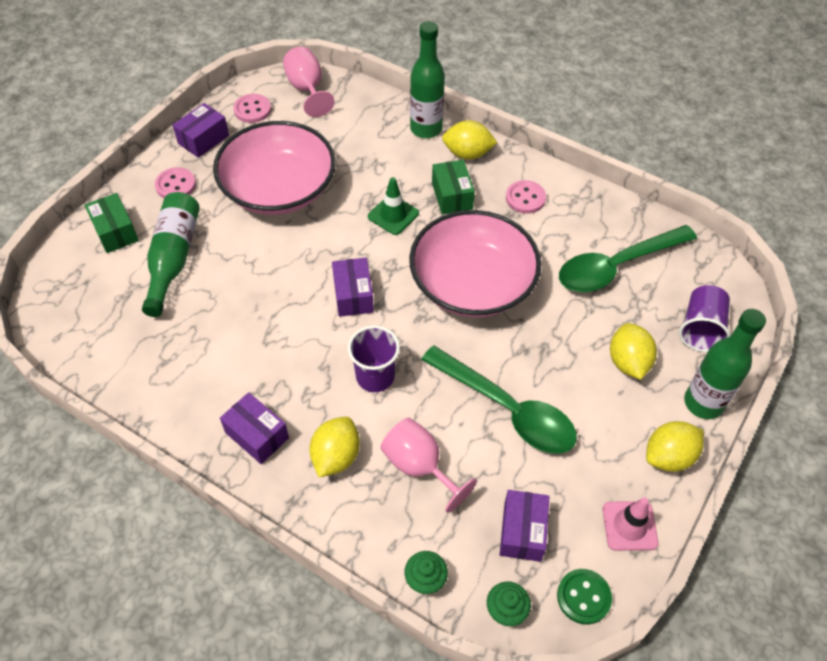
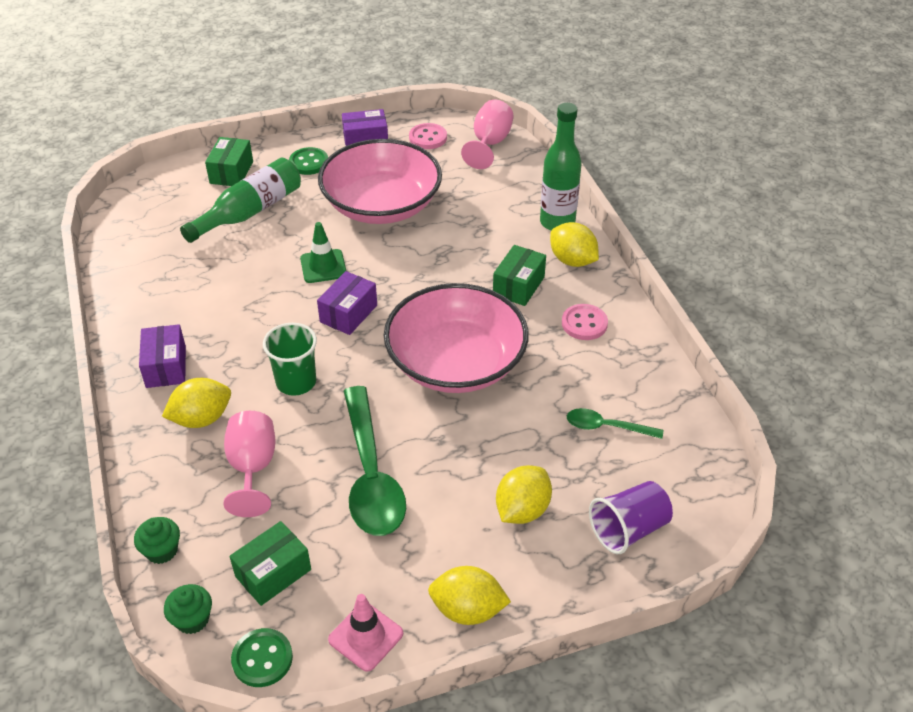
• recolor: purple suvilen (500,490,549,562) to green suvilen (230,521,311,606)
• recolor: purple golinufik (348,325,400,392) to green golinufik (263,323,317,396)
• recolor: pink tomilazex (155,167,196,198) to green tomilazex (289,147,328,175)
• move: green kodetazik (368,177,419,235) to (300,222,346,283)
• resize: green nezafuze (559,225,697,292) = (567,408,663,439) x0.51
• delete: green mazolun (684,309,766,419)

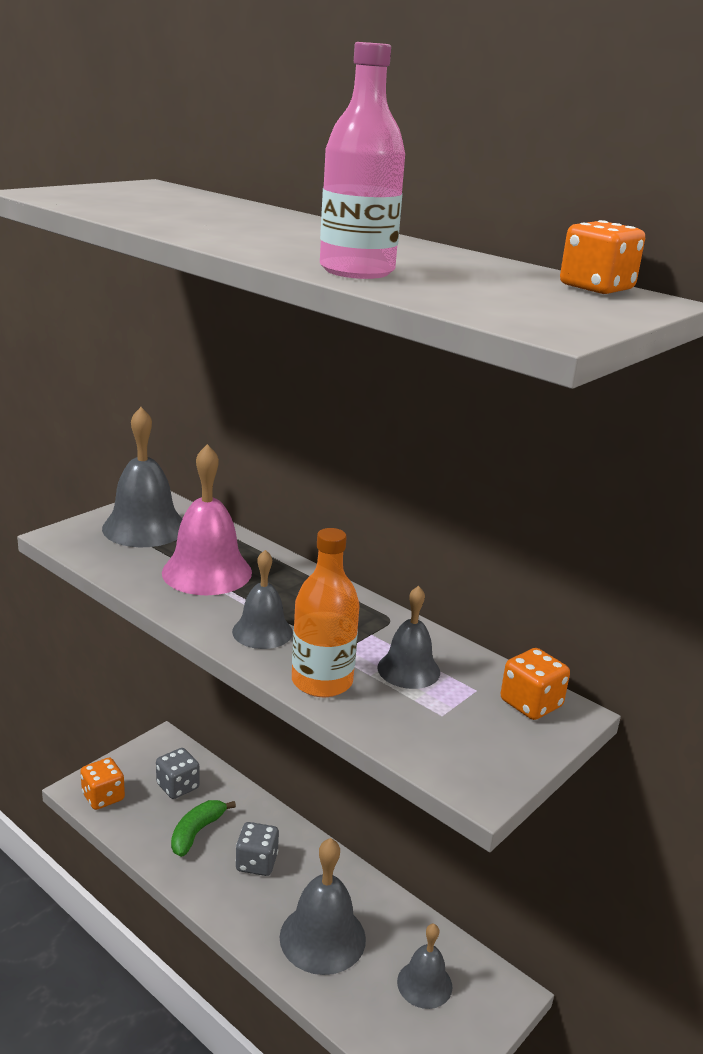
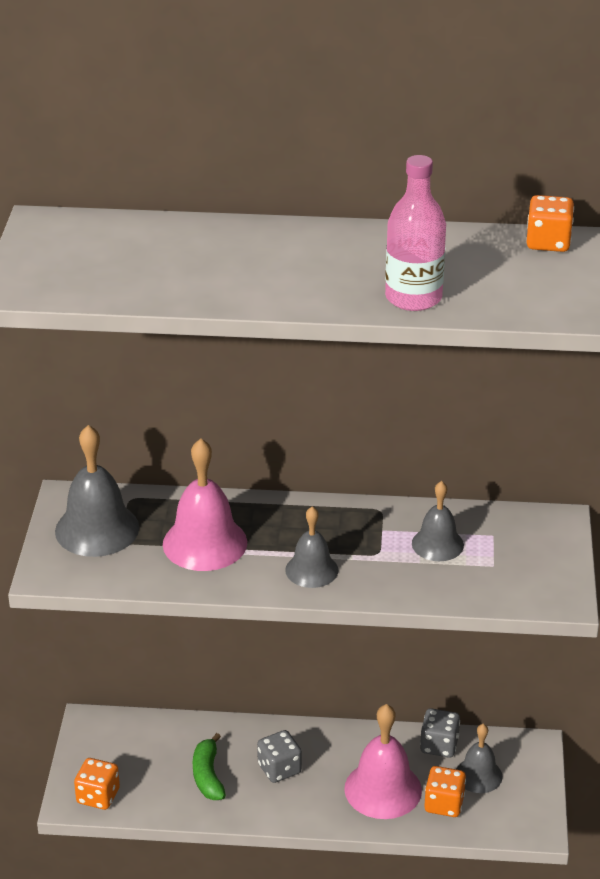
• recolor: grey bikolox (280,838,366,975) to pink bikolox (344,704,422,819)
• move: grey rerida (156,748,200,799) to (420,708,460,758)
• move: orange rerida (501,648,570,720) to (424,766,466,817)
• delete: orange mazolun (292,528,360,697)

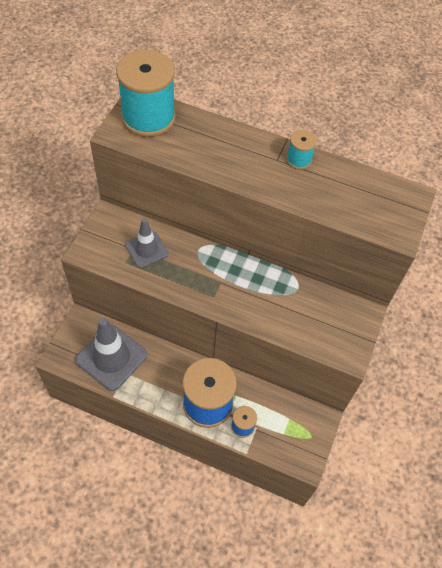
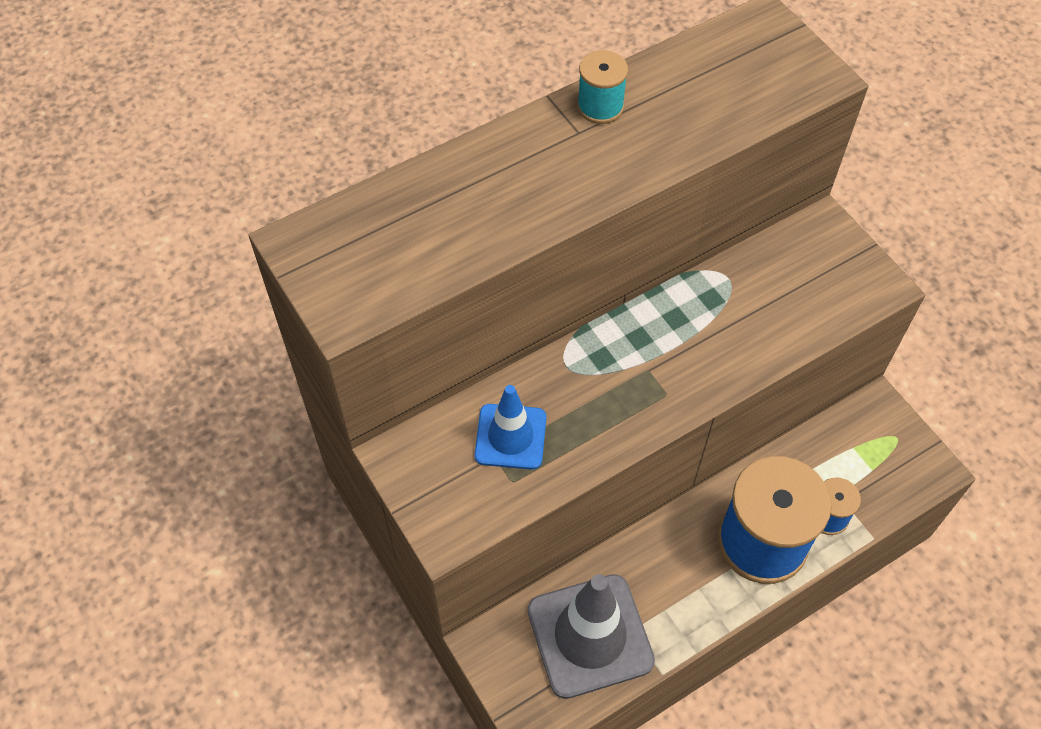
• recolor: grey kodetazik (125,218,168,268) to blue kodetazik (474,385,547,470)
• delete: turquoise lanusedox (116,49,176,137)

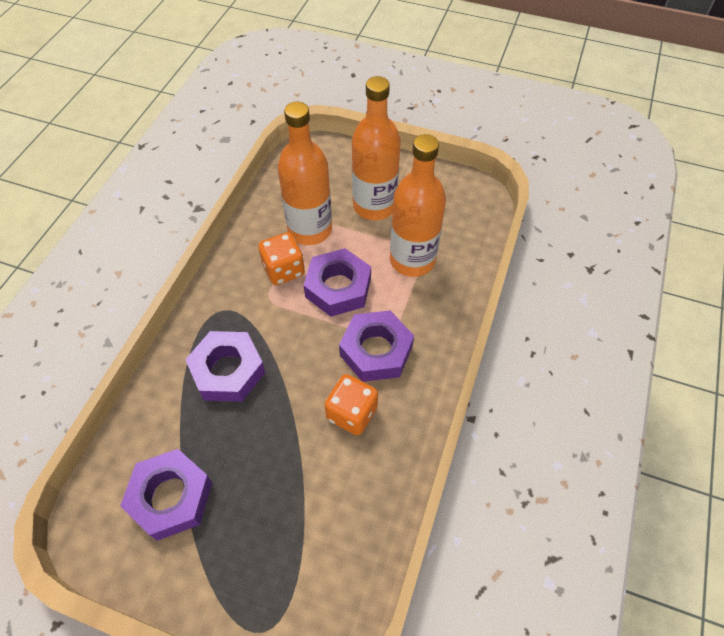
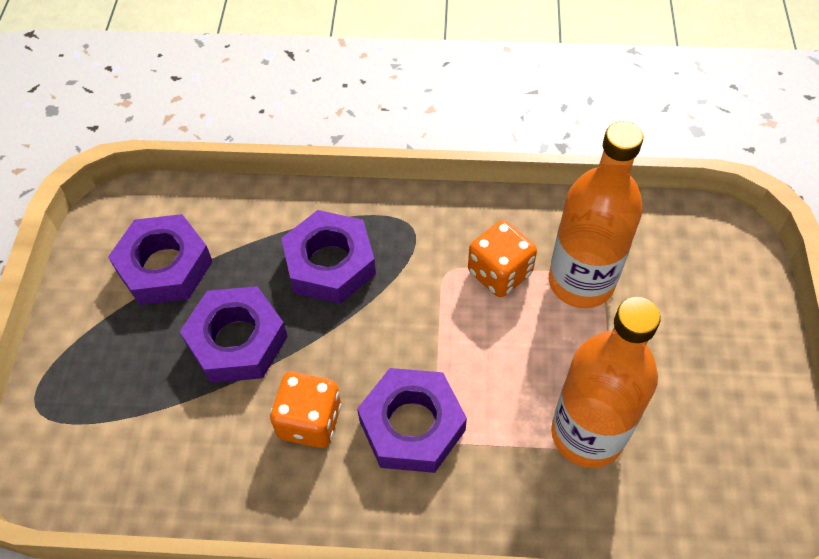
• move: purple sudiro (303,248,371,317) to (180,286,288,383)
• delete: orange mazolun (352,76,401,220)

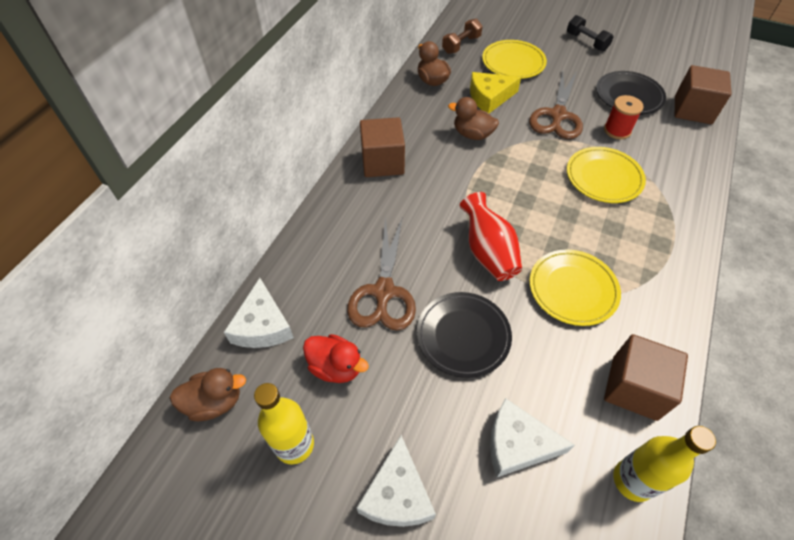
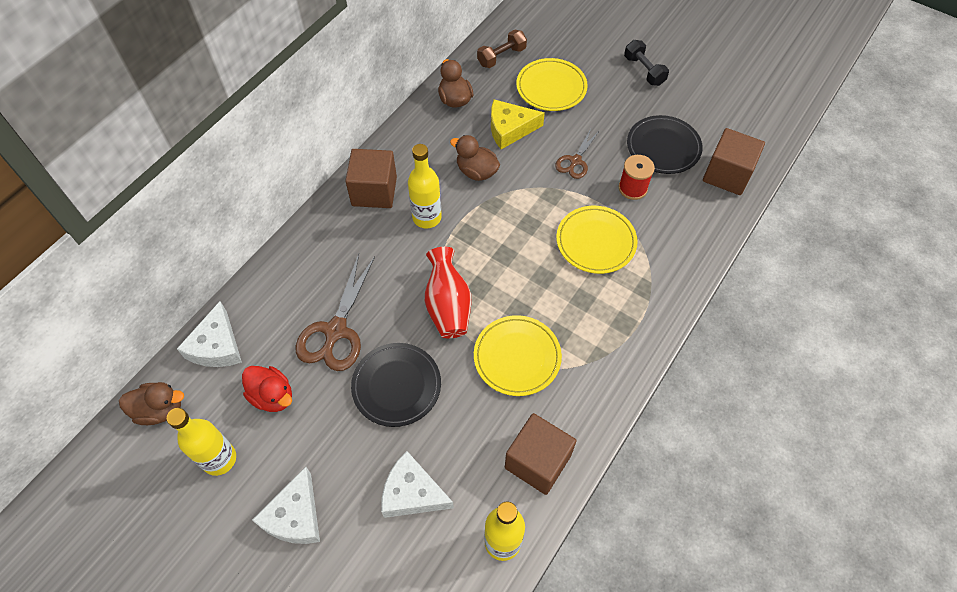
• insert: yellow mazolun (408,144,442,228)
• resize: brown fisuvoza (529,71,583,139) = (555,129,599,179) x0.57

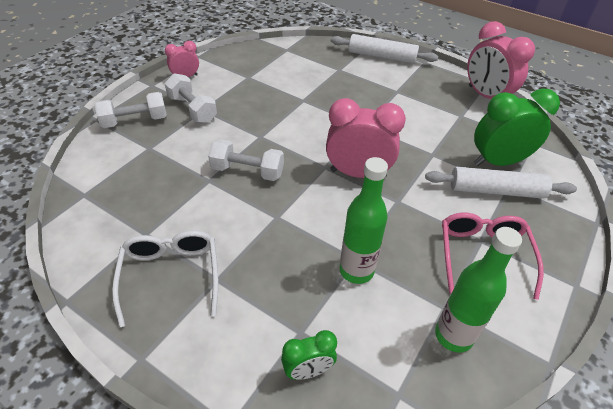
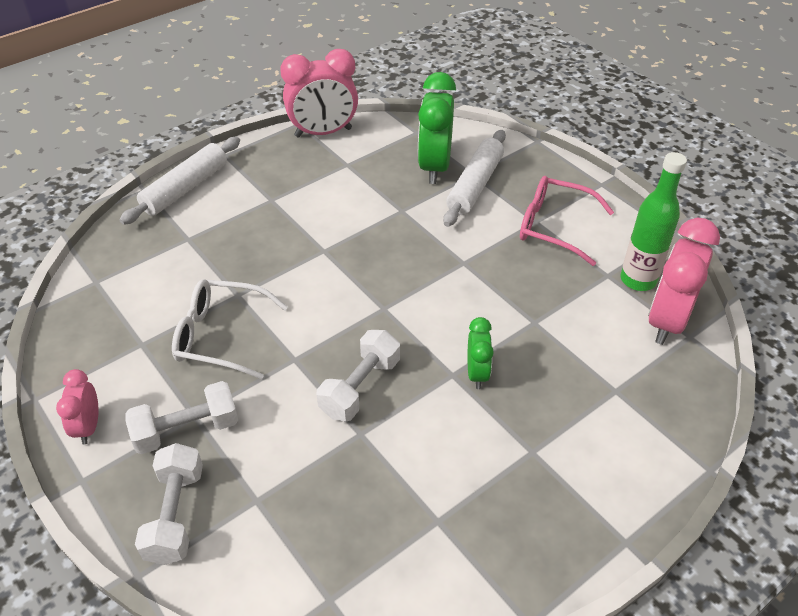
• move: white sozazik (112,231,218,328) to (172,279,288,379)
• move: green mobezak (281,330,337,380) to (468,317,494,389)
• move: pink mobezak (326,98,406,178) to (648,218,720,345)
• delete: green mazolun (340,157,388,284)

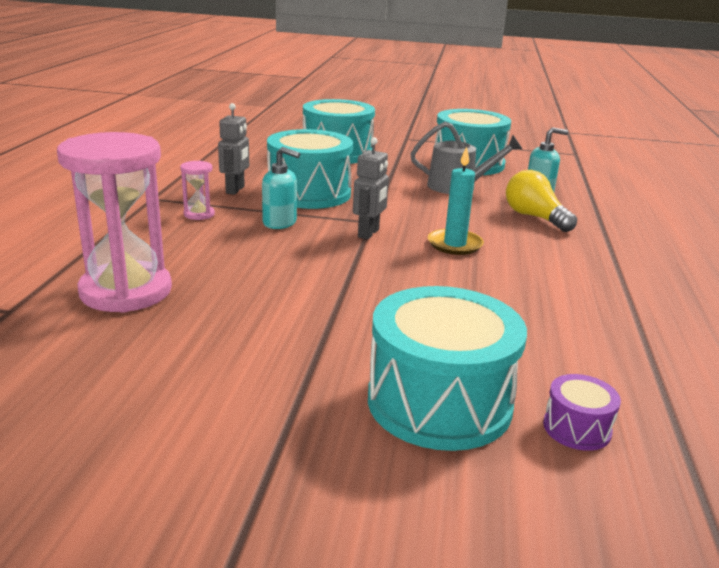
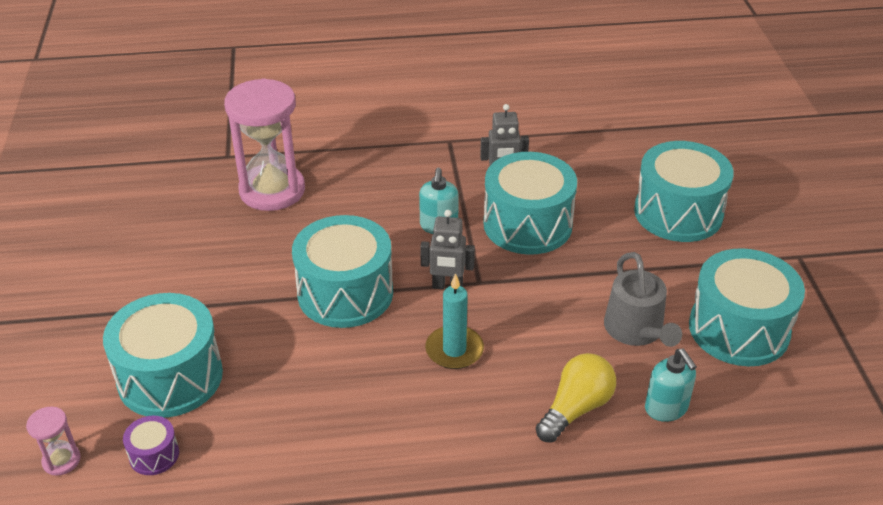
• move: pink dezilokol (180,161,215,220) to (26,407,81,476)
• insert: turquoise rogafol (292,215,393,328)

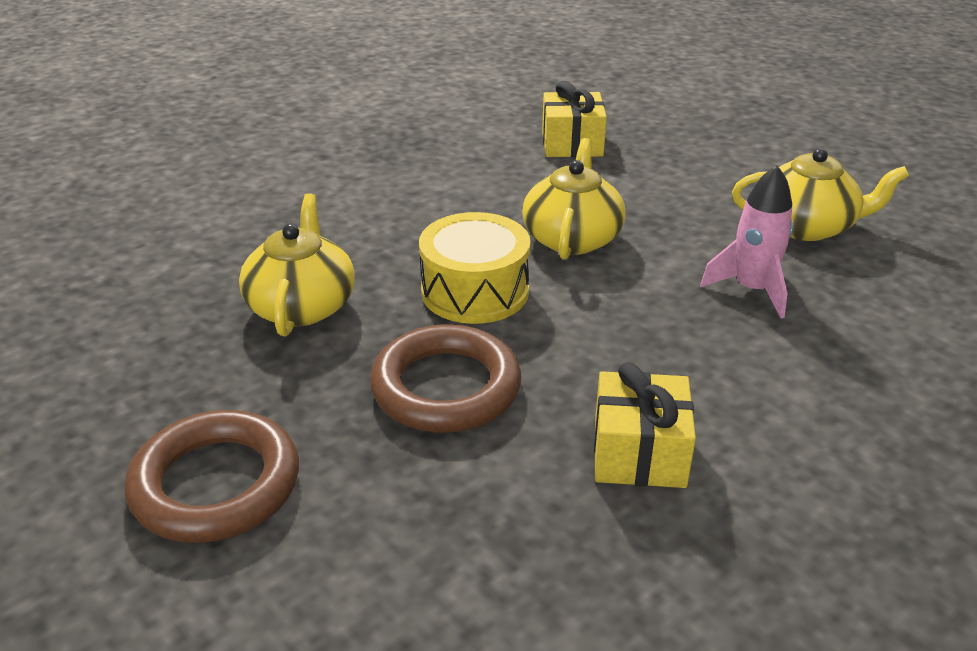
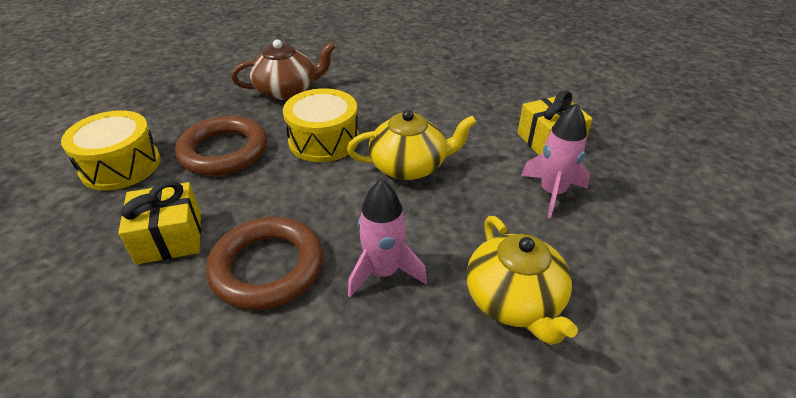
• insert: yellow rogafol (61,110,160,191)
• move: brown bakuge (124,410,299,543) to (206,217,323,310)
• recolor: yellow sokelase (239,193,355,336) to brown sokelase (231,39,336,100)
• insert: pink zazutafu (521,104,590,218)

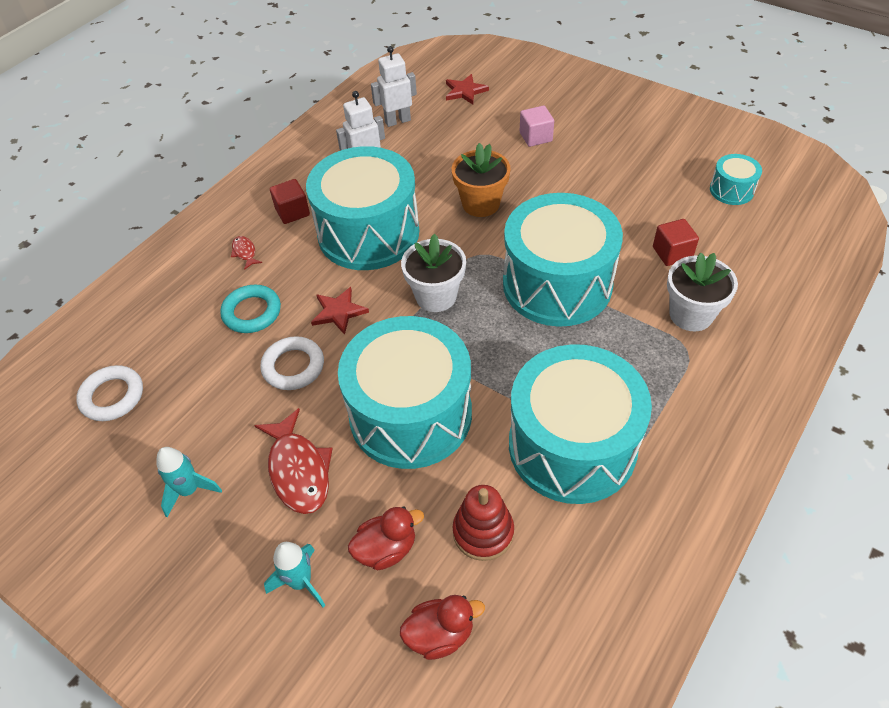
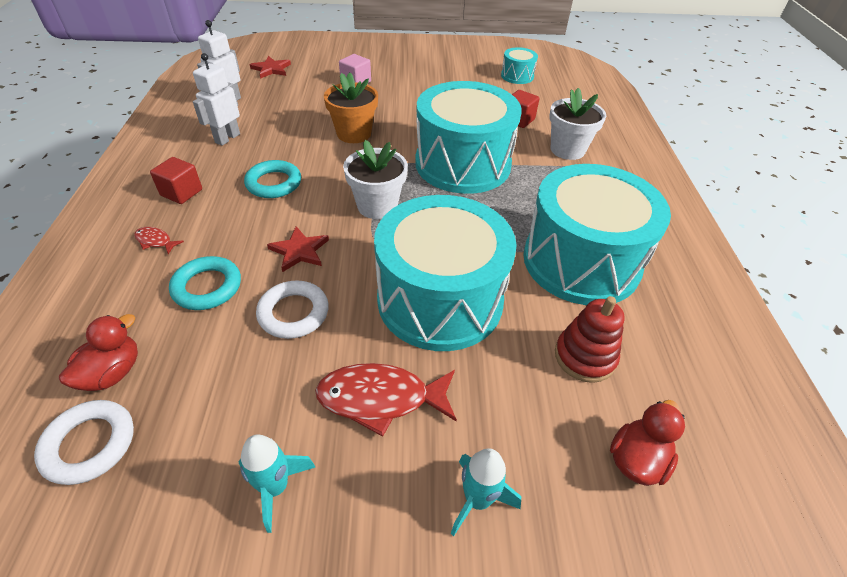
• move: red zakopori (348,506,424,570) to (59,314,138,391)
• replace: turquoise rogafol (306,146,419,270) to turquoise bakuge (244,160,301,198)
• rotate: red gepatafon (254,408,333,514) = (315,363,457,437) 150 degrees clockwise

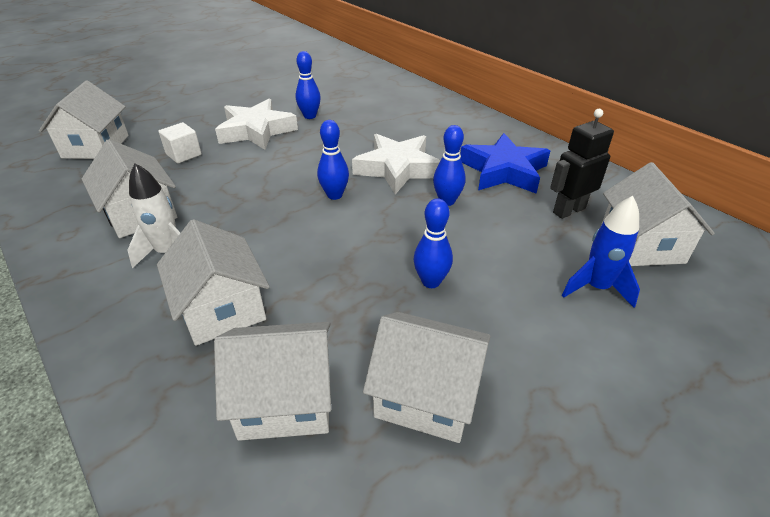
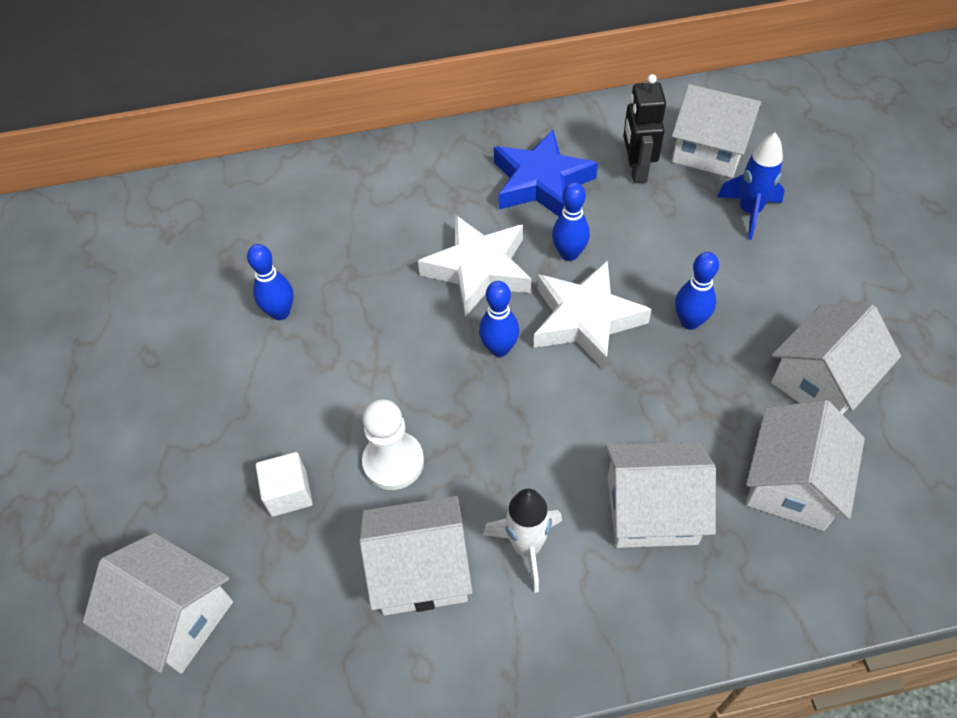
• insert: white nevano (362,399,424,490)
• move: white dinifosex (215,99,298,150) to (534,260,652,371)

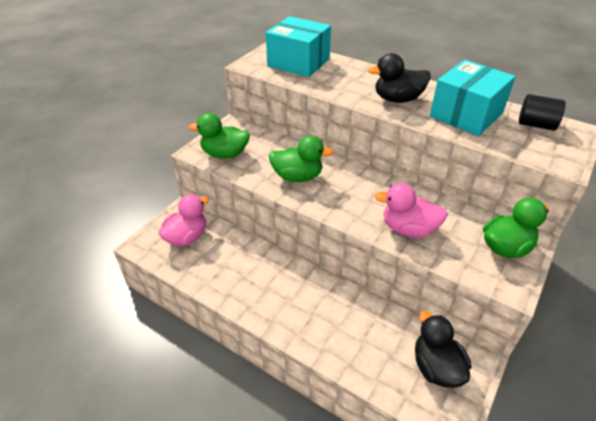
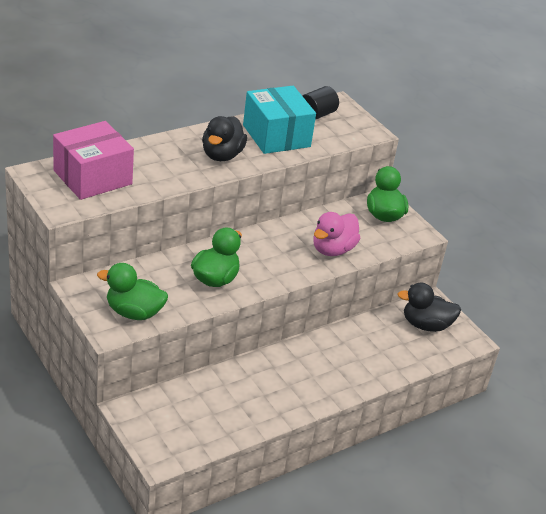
• recolor: turquoise suvilen (266,16,331,77) to pink suvilen (53,121,134,200)
• rotate: green zakopori (188,113,250,158) = (97,263,168,320) 75 degrees clockwise
• delete: pink zakopori (158,195,209,246)

